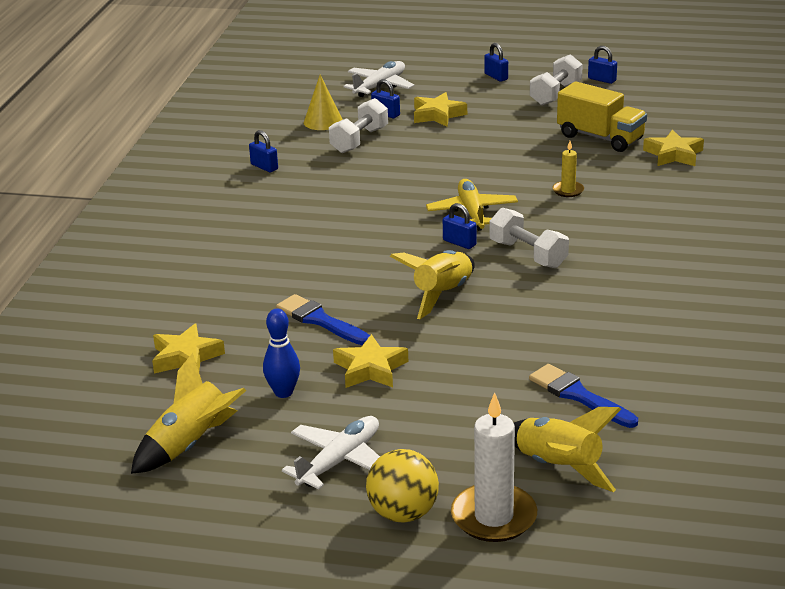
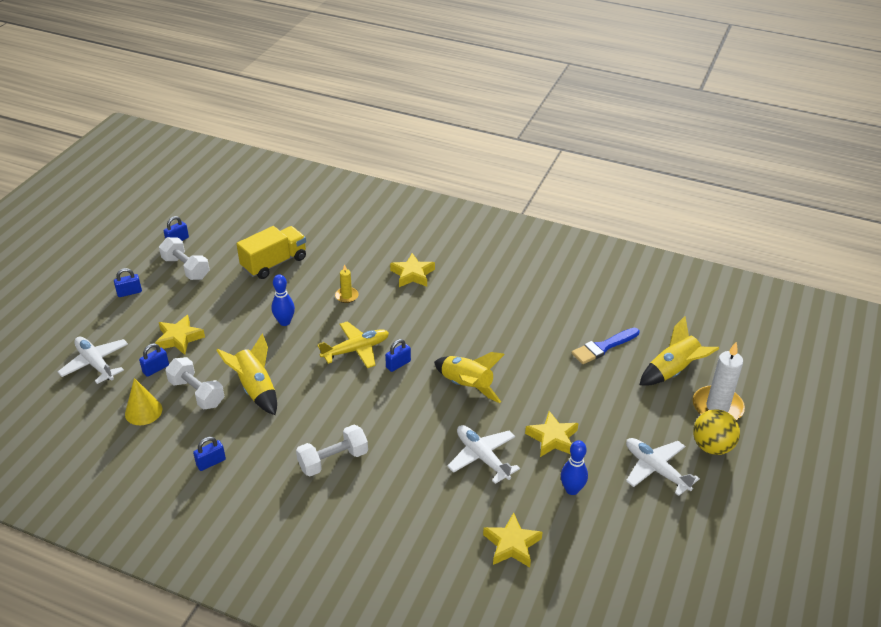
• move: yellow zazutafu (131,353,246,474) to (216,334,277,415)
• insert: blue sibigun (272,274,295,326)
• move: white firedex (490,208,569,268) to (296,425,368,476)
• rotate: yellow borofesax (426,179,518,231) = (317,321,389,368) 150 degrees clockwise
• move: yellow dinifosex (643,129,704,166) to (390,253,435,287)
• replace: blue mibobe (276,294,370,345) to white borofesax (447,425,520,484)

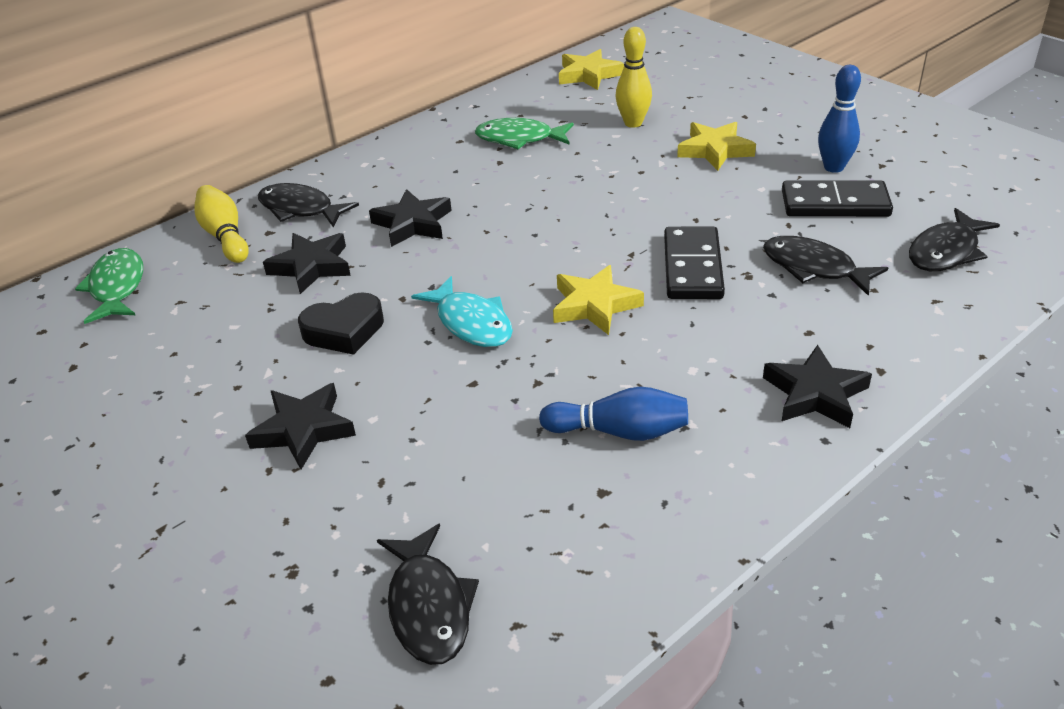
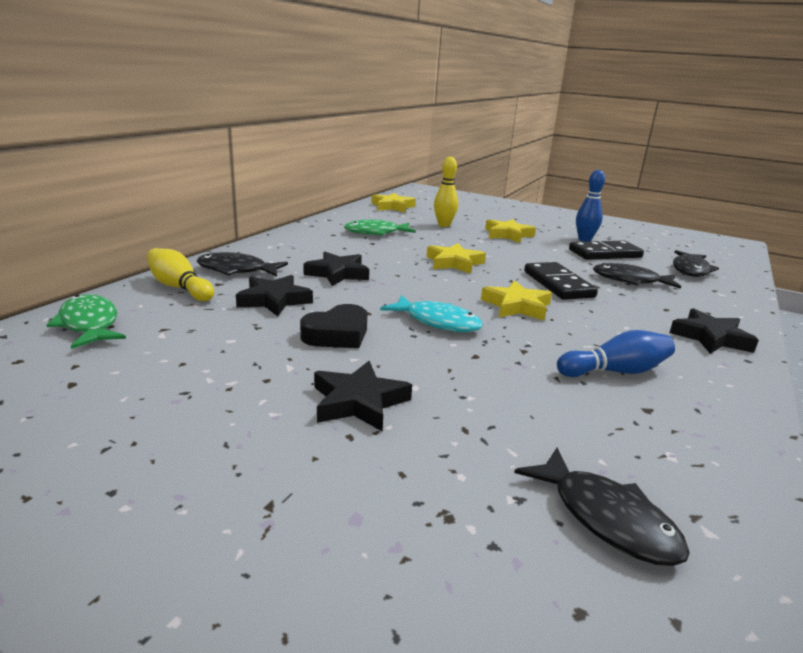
• insert: yellow dinifosex (426,243,486,274)

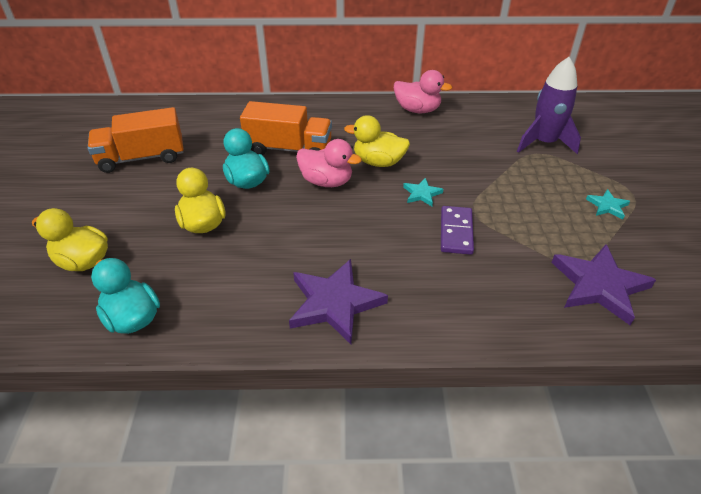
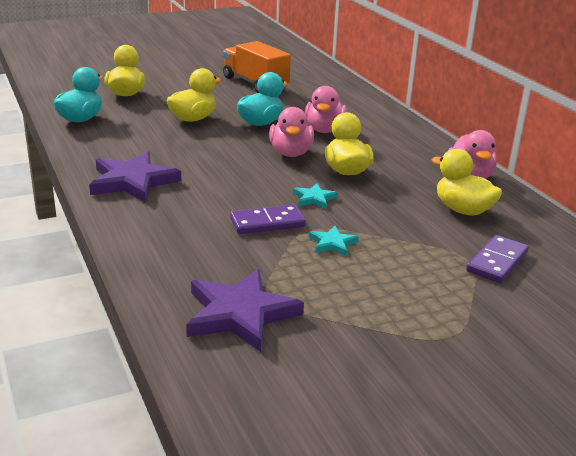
• replace: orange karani (240,101,332,155) to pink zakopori (305,86,347,133)
• move: turquoise dinifosex (586,189,630,219) to (309,226,359,256)
• insert: yellow zakopori (432,149,502,216)
• replace: purple zazutafu (517,57,581,154) to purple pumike (466,235,529,283)

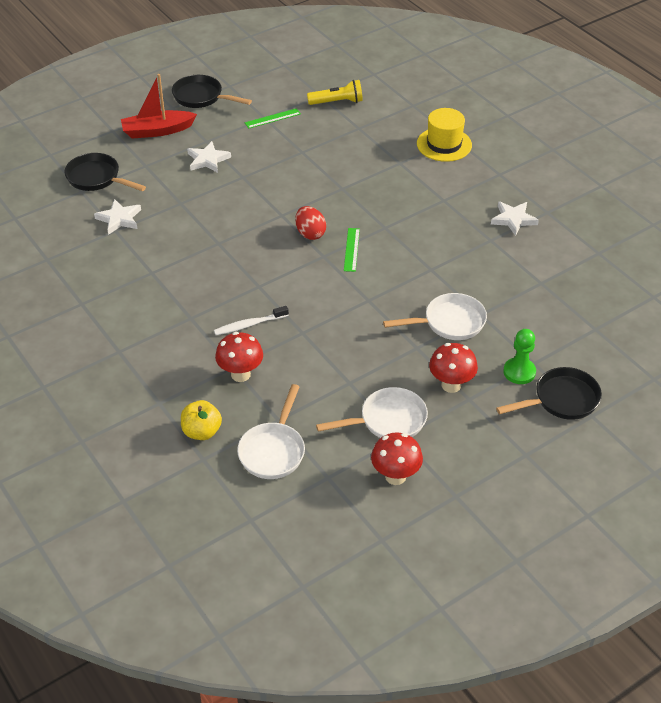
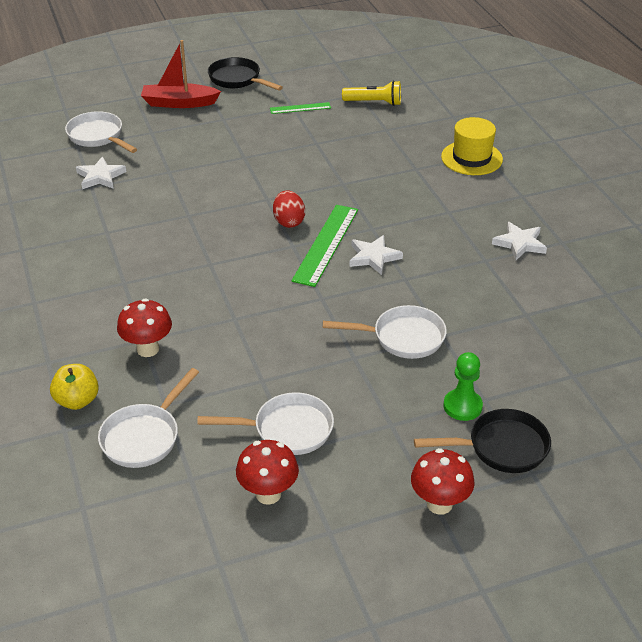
• recolor: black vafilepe (64,153,146,191) to white vafilepe (65,111,137,153)
• resize: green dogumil (344,228,360,272) = (291,205,358,287) x1.84
• move: white dinifosex (187,141,231,173) to (349,235,403,275)
• move: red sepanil (429,343,478,393) to (411,448,475,515)
• delete: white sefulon (214,306,289,335)

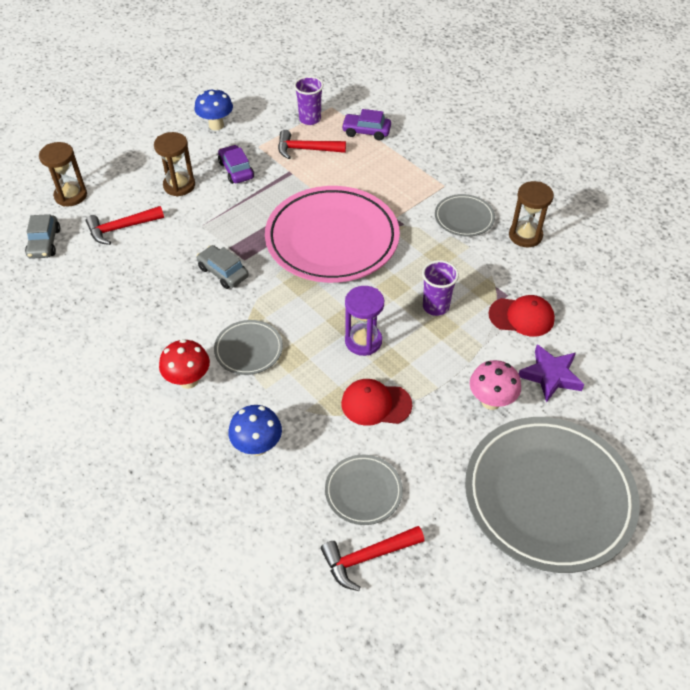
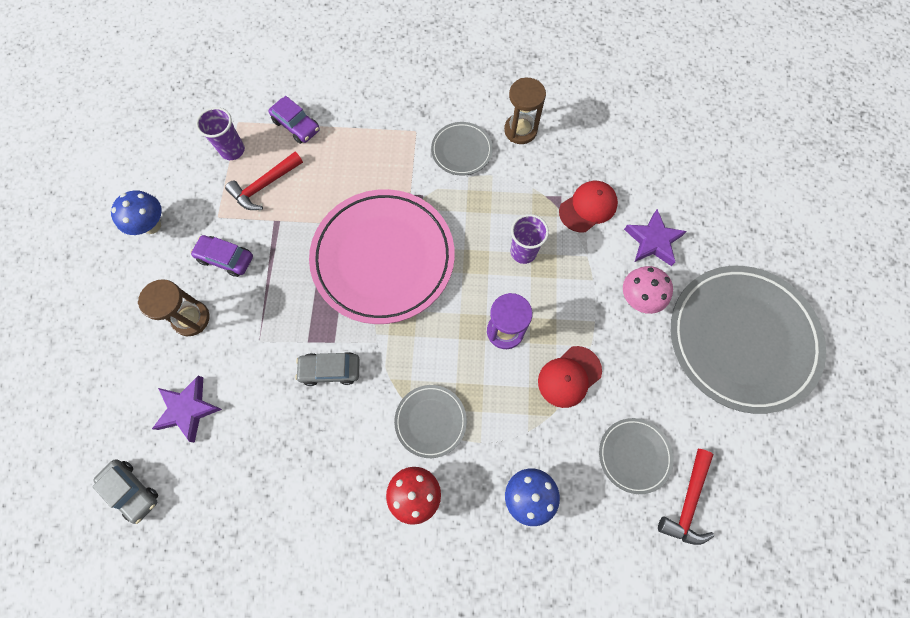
• replace: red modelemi (86,206,164,245) to purple dinifosex (152,375,222,443)
• rotate: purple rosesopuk (341,109,391,141) = (268,96,320,144) 105 degrees counterclockwise
• delete: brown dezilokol (39,142,87,207)

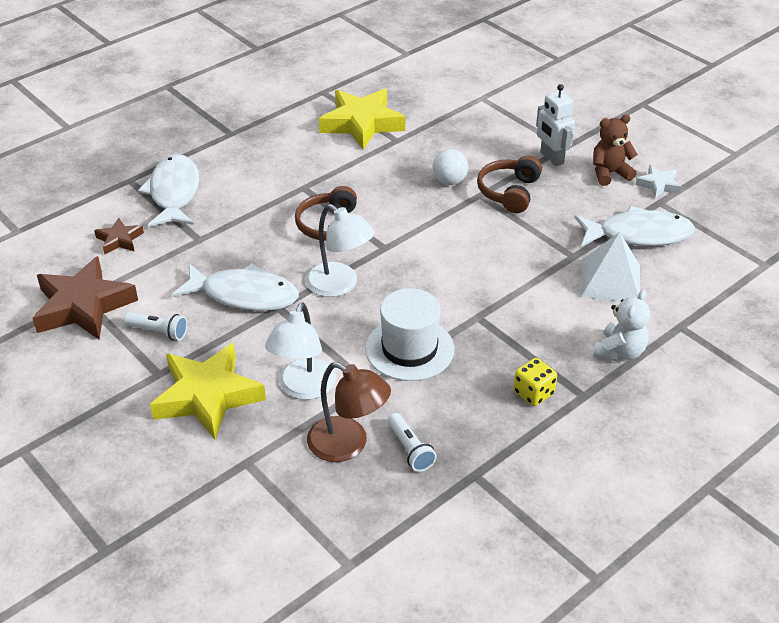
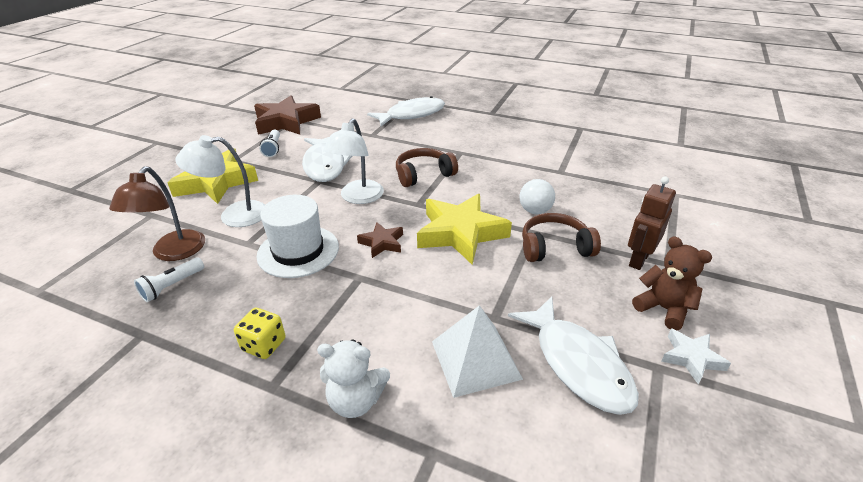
• move: brown dinifosex (94,218,144,255) to (357,222,403,258)
• move: yellow dinifosex (319,89,405,150) to (417,194,512,265)
• recolor: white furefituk (536,84,575,166) to brown furefituk (628,177,676,270)

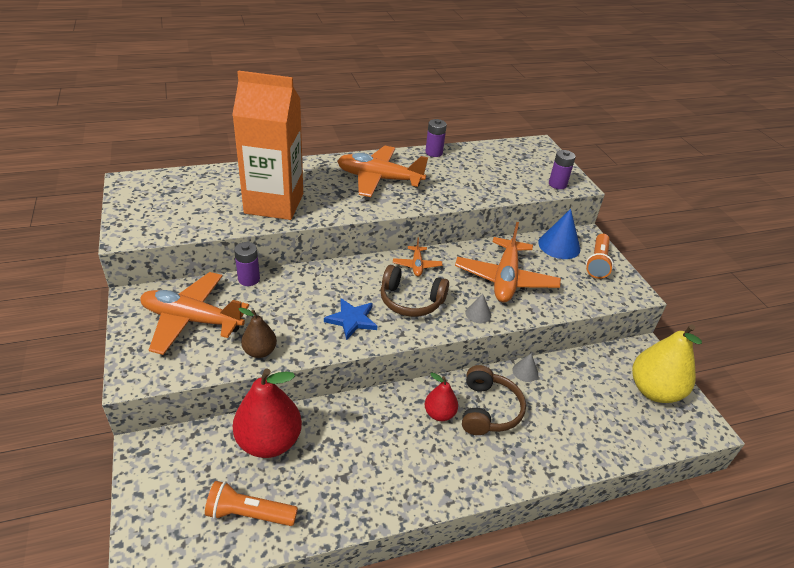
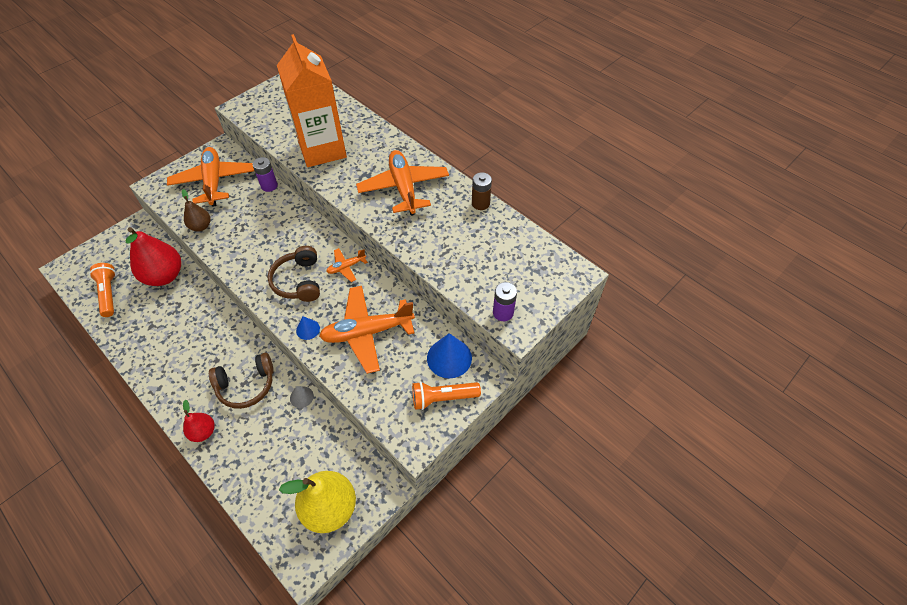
• move: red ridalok (425,373,458,421) to (183,400,215,442)
• recolor: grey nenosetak (465,294,491,323) to blue nenosetak (296,316,320,340)
• recolor: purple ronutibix (425,119,447,157) to brown ronutibix (472,172,492,210)
• delete: blue dinifosex (324,298,377,340)

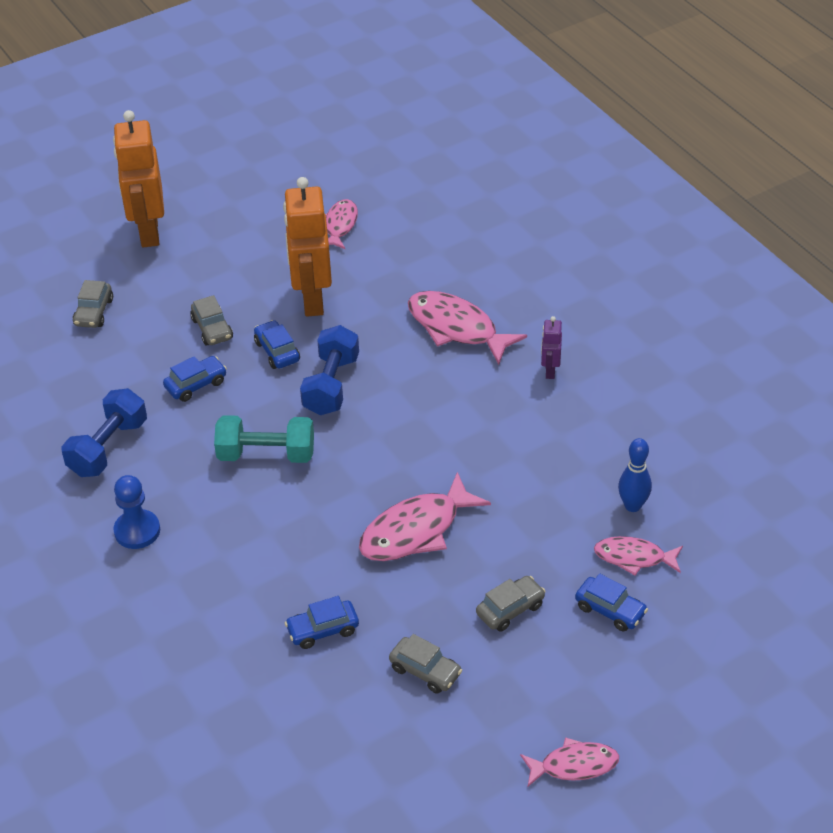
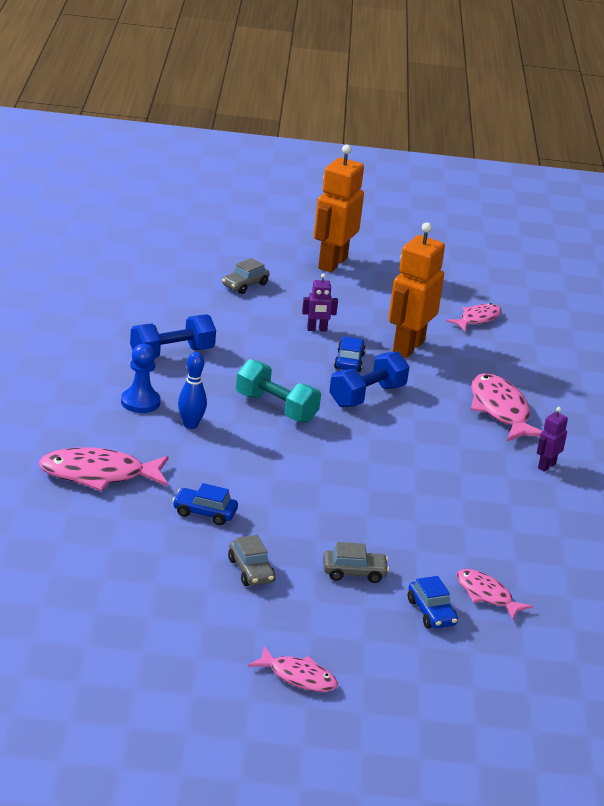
• move: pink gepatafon (359,472,491,561) to (38,447,169,491)
• move: blue sibigun (618,438,652,512) to (178,352,207,429)
• replace: grey rosesopuk (190,295,233,346) to purple furefituk (302,274,338,331)
• delete: blue rosesopuk (163,356,227,402)

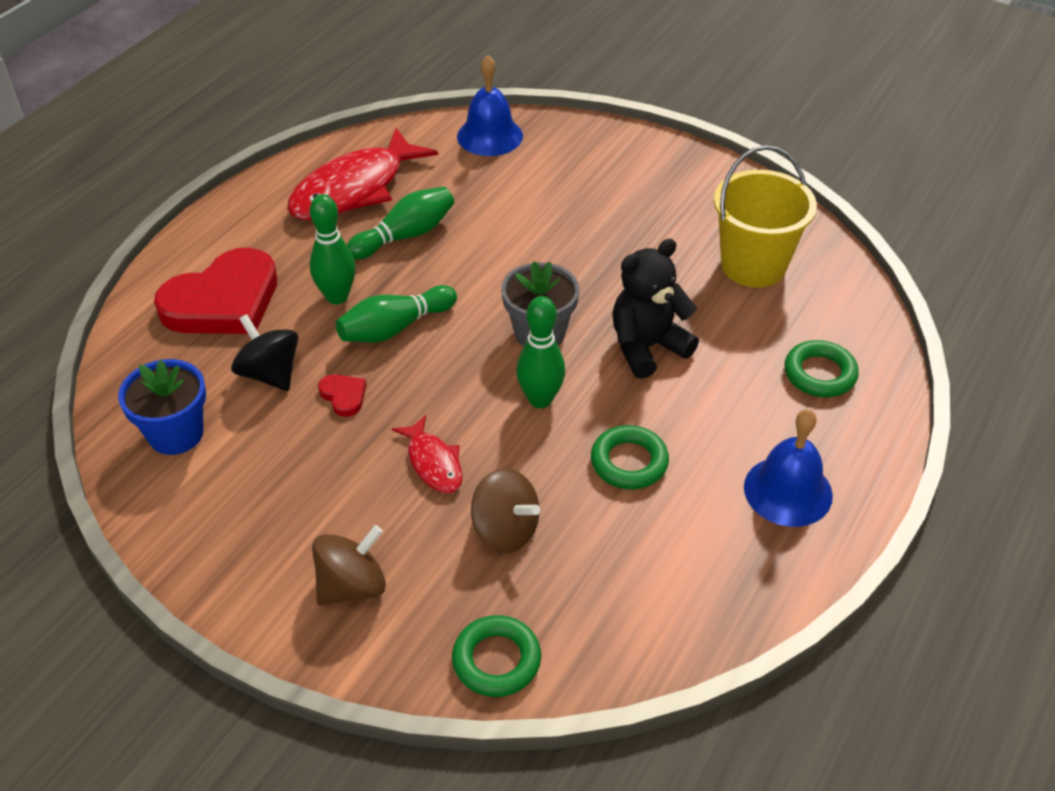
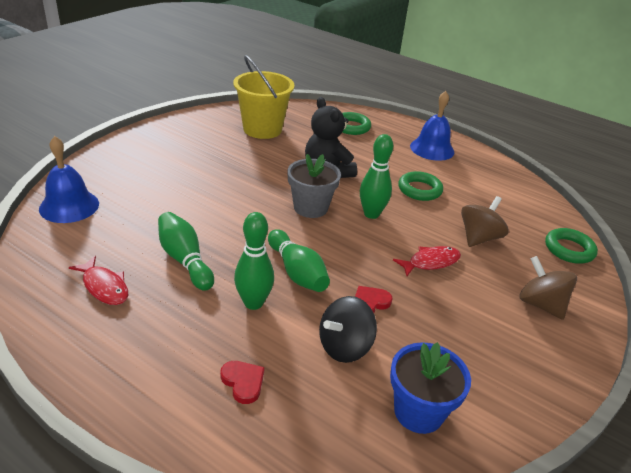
• resize: red gepatafon (287,128,438,220) = (69,256,128,305) x0.50
• resize: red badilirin (154,248,277,334) = (220,361,265,404) x0.41

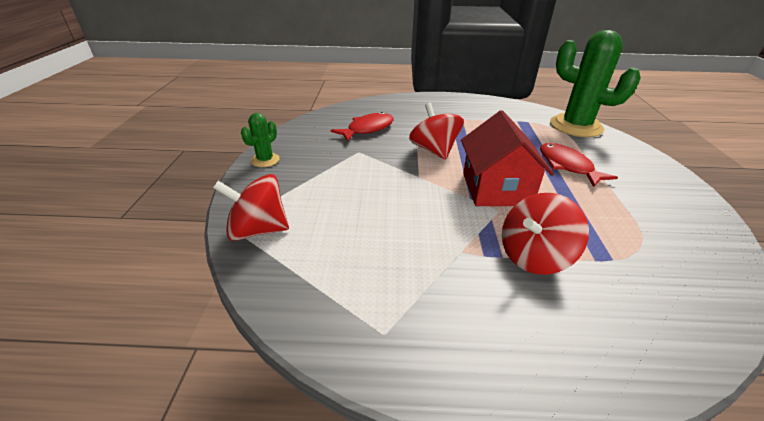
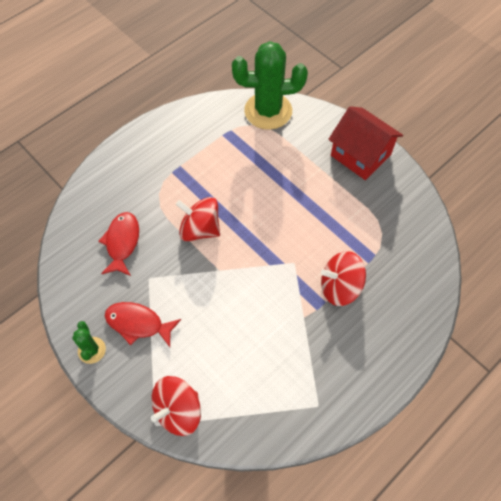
• move: red gepatafon (540,143,618,187) to (105,302,181,347)
• rotate: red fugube (502,193,589,275) = (321,251,366,306) 75 degrees clockwise
• move: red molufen (461,110,554,206) to (328,106,403,180)

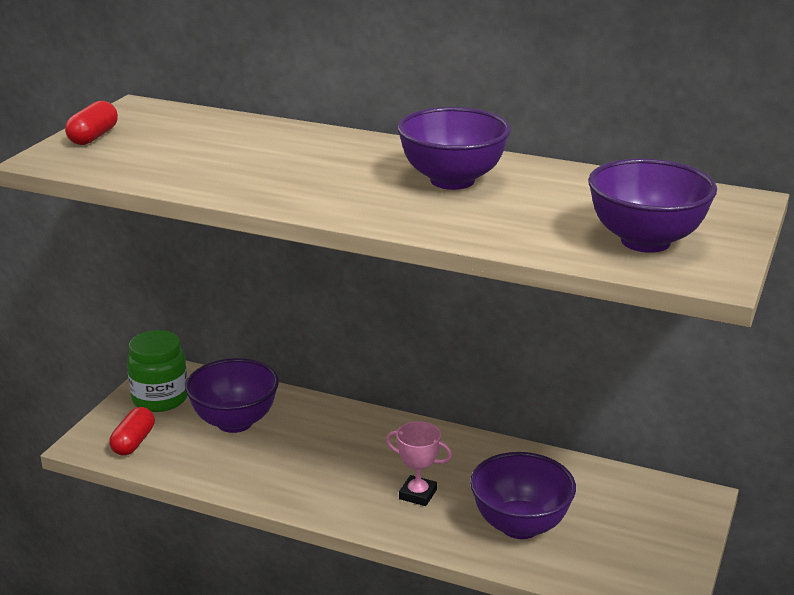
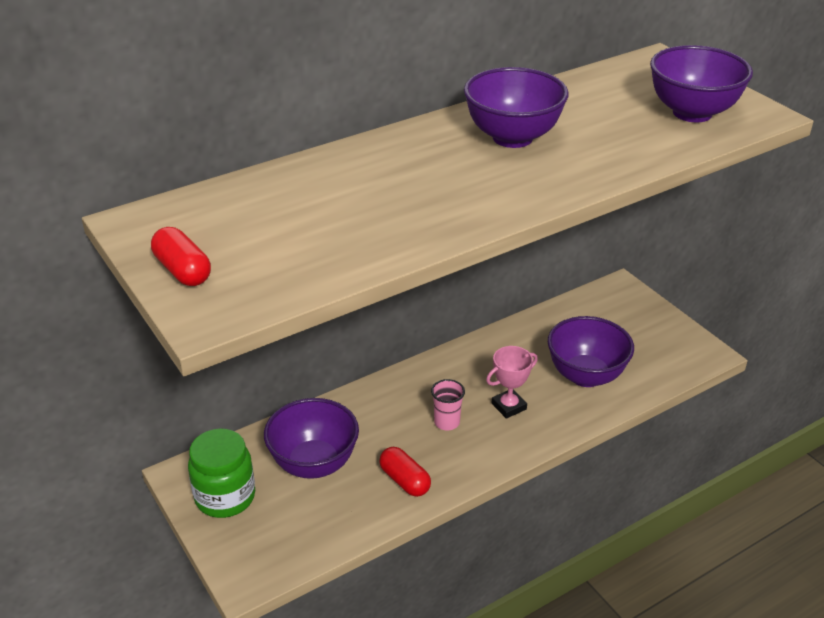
• move: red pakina (109,407,155,456) to (379,447,431,497)
• insert: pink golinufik (431,379,465,430)

